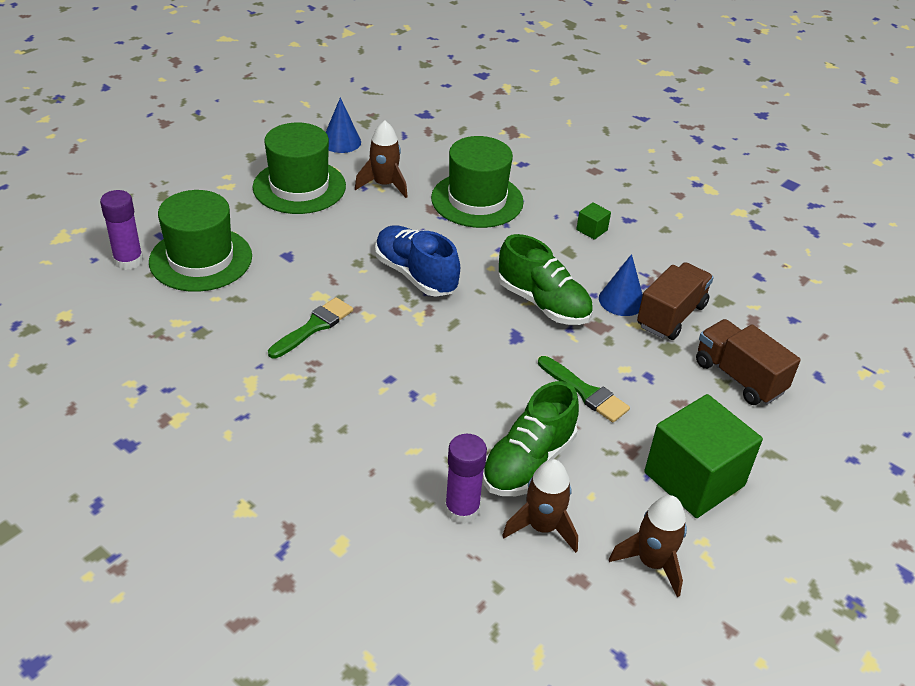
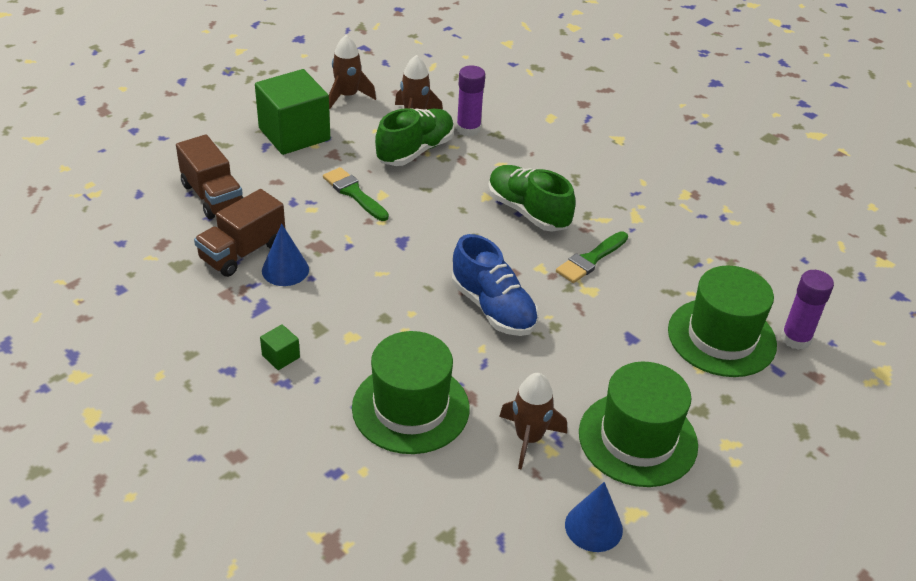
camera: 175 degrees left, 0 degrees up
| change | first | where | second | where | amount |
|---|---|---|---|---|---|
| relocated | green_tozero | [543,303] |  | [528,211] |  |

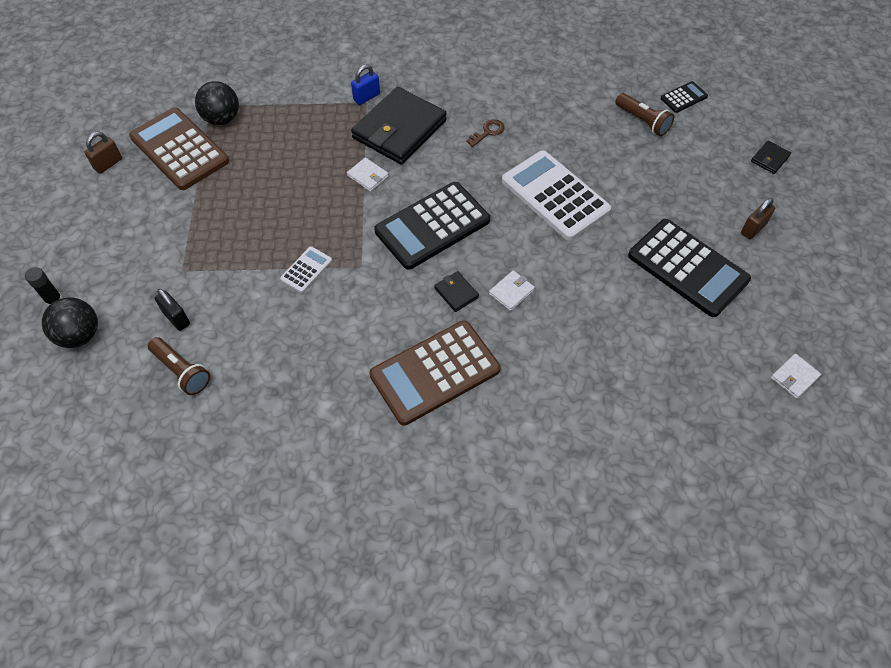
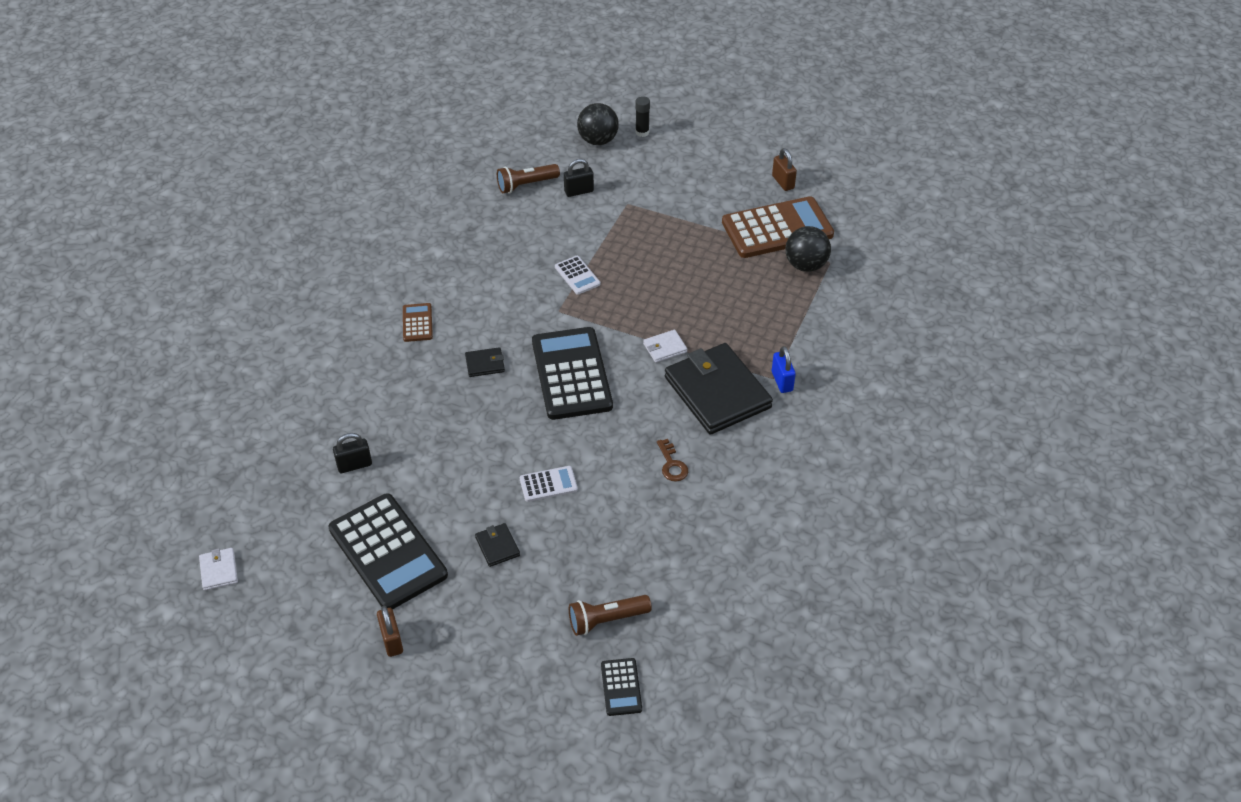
camera: 115 degrees right, 10 degrees down
| change | first | where | second | where | amount |
|---|---|---|---|---|---|
| missing | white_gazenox | [511,292] |  |  |  |
| appeared |  |  | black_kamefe | [354,465] |  |
| relocated | black_gazenox | [770,159] |  | [497,546] |  |
| spun | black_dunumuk | [687,268] |  | [388,552] | 105 degrees counterclockwise |
| size | brown_dunumuk | [435,373] |  | [417,323] | x0.46 |
| size | white_dunumuk | [555,196] |  | [548,484] | x0.46 |

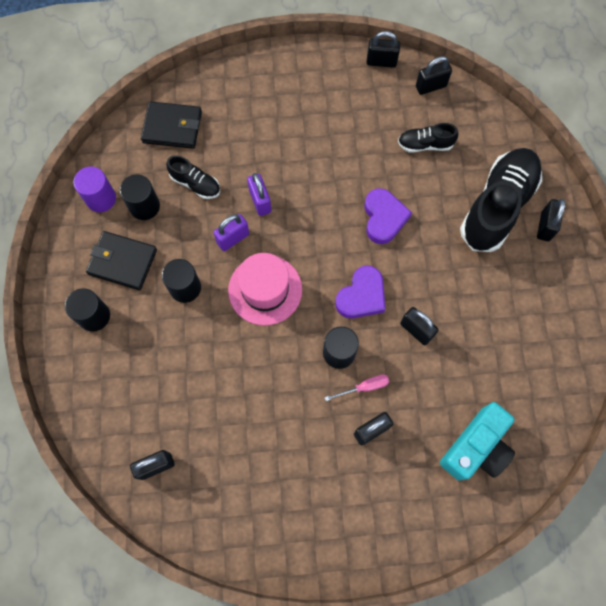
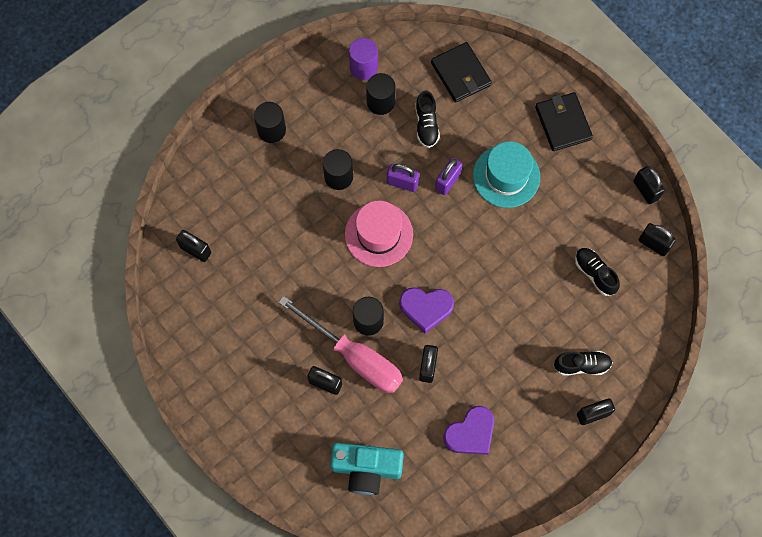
camera: 55 degrees right, 0 degrees up
| change | first | where | second | where | amount |
|---|---|---|---|---|---|
| appeared |  |  | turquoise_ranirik | [506,176] |  |
| relocated | black_gazenox | [122,262] |  | [563,123] |  |
| relocated | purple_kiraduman | [384,218] |  | [470,433] |  |
| size | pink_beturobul | [364,387] |  | [354,357] | x2.43 |
| size | black_tozero | [497,207] |  | [581,365] | x0.48 |

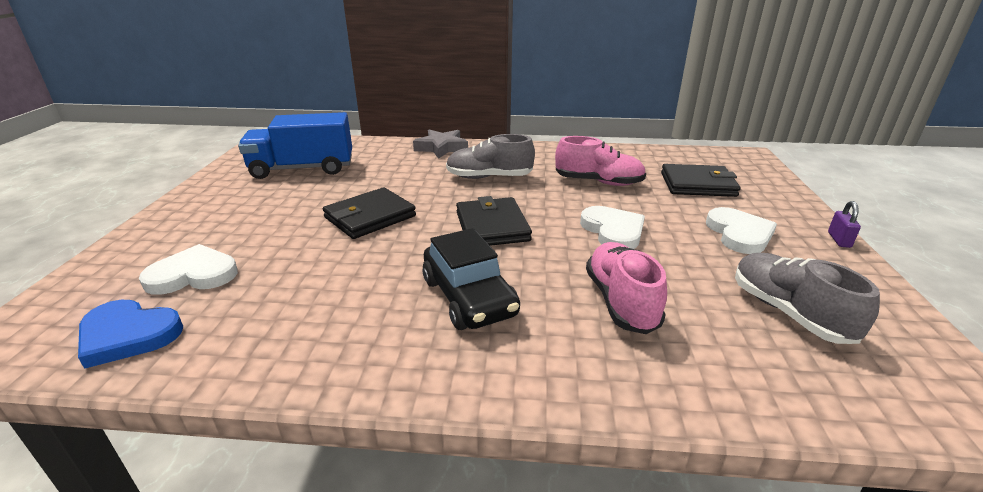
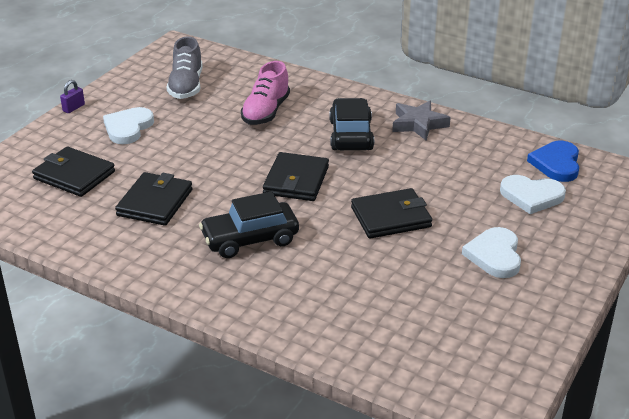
camera: 155 degrees left, 5 degrees up
| change | first | where | second | where | amount |
|---|---|---|---|---|---|
| missing | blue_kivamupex | [303,169] |  |  |  |
| relocated | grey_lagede | [441,148] |  | [418,124] |  |
| relocated | white_kiraduman | [613,231] |  | [494,255] |  |
| exchanged | grey_tozero | [489,177] | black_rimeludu | [250,239] |  |
| exchanged | pink_tozero | [598,182] | black_gazenox | [155,202] |  |
| spun | blue_kiraduman | [128,335] |  | [556,164] | 120 degrees counterclockwise |

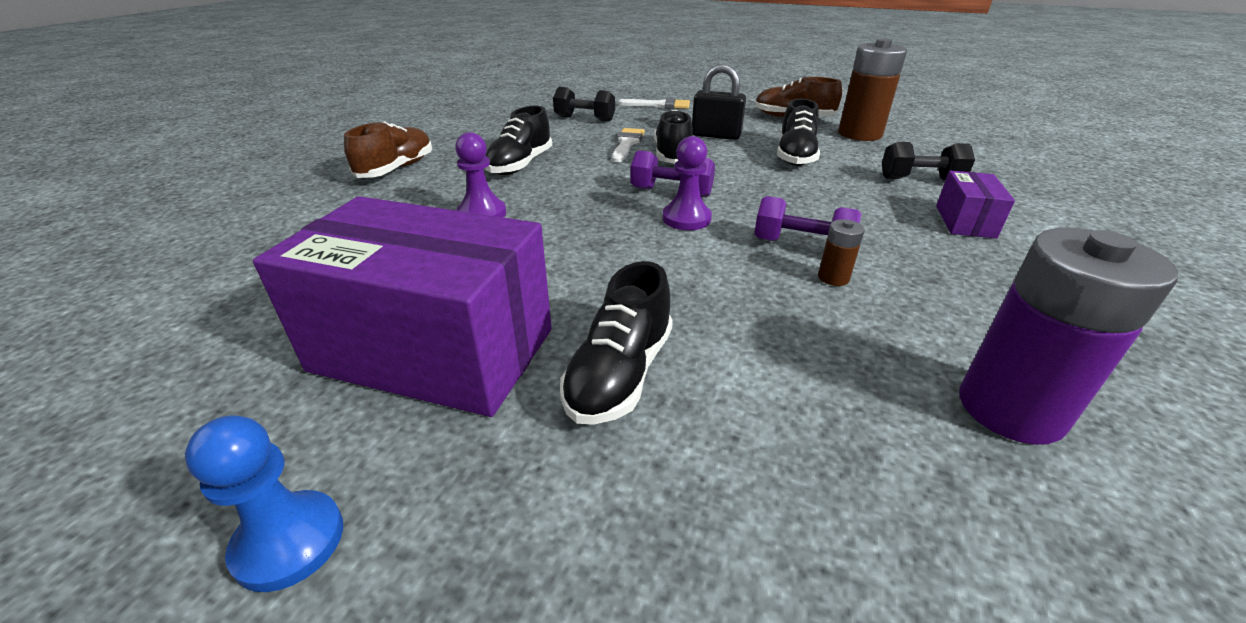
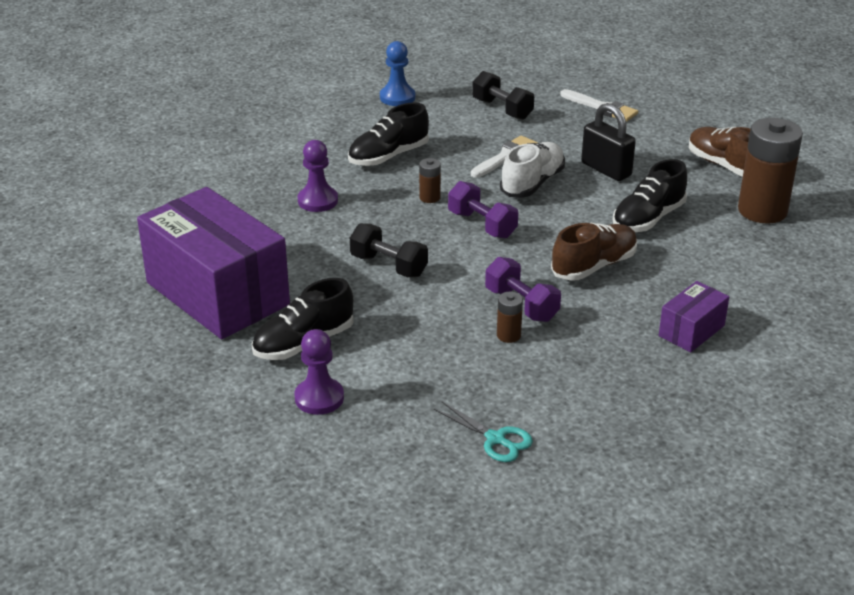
camera: 30 degrees right, 0 degrees up
| change | first | where | second | where | amount |
|---|---|---|---|---|---|
| appeared |  |  | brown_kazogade | [429,197] |  |
| relocated | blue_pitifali | [289,542] |  | [397,97] |  |
| relocated | brown_tozero | [397,169] |  | [594,266] |  |
| relocated | purple_pitifali | [686,218] |  | [319,398] |  |
| relocated | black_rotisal | [920,179] |  | [388,266] |  |
| exchanged | purple_kazogade | [1010,409] | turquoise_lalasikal | [495,439] |  |
| colour | black_tozero | [672,155] | white_tozero | [532,183] |  |

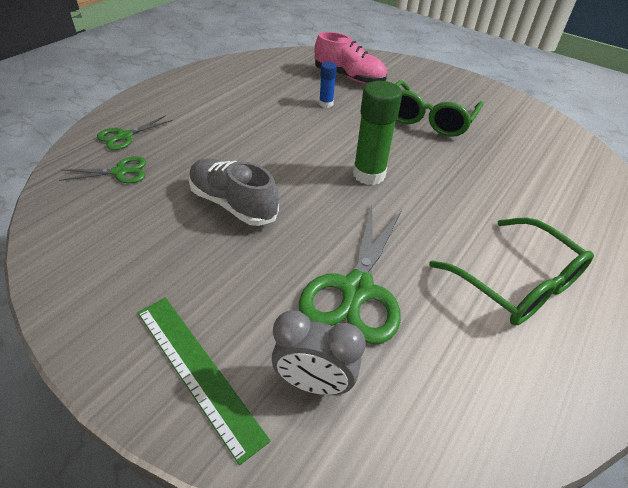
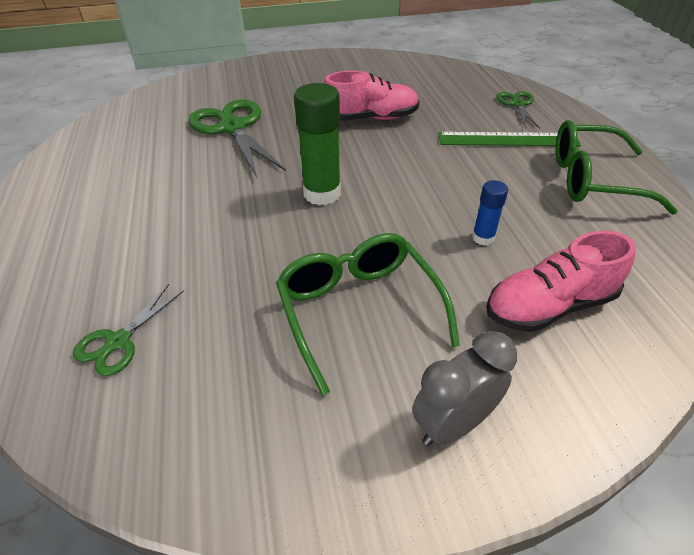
camera: 135 degrees right, 0 degrees up
| change | first | where | second | where | amount |
|---|---|---|---|---|---|
| relocated | green_lalasikal | [120,172] |  | [119,341] |  |
| relocated | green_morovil | [197,371] |  | [508,139] |  |
| relocated | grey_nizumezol | [314,383] |  | [453,424] |  |
| relocated | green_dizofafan | [517,283] |  | [592,180] |  |
| colour | grey_tozero | [233,204] | pink_tozero | [371,118] |  |

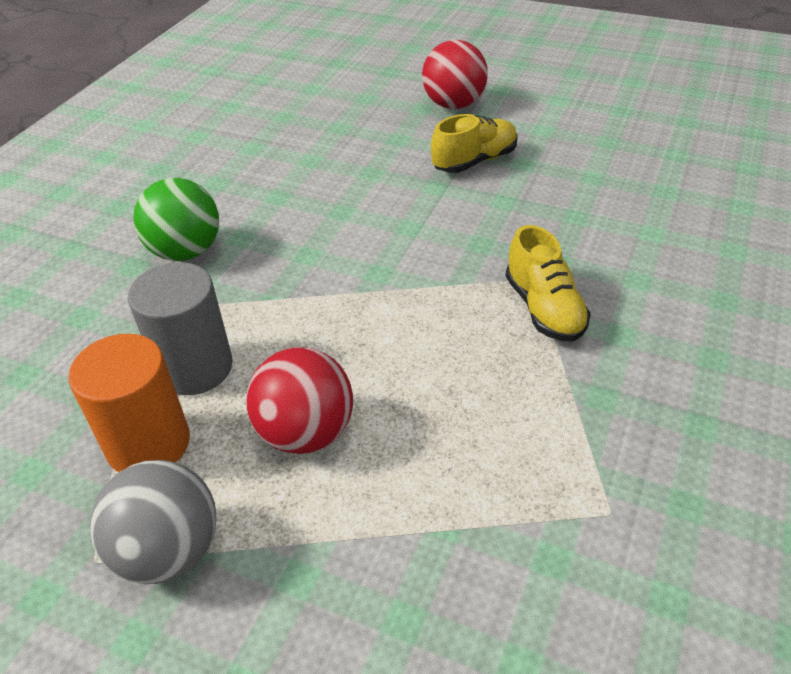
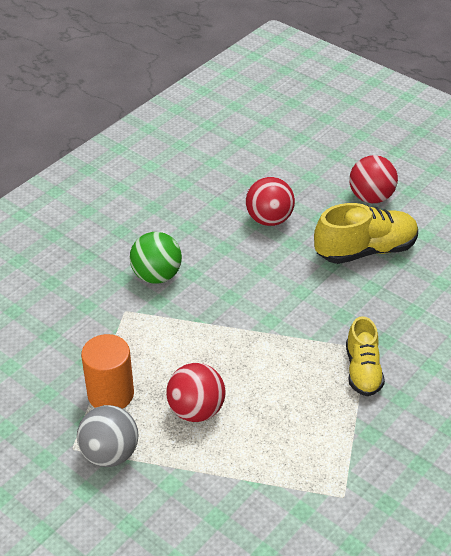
camera: 15 degrees right, 0 degrees up
| change | first | where | second | where | amount |
|---|---|---|---|---|---|
| missing | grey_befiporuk | [195,368] |  |  |  |
| appeared |  |  | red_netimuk | [269,219] |  |
| size | yellow_tozero | [474,161] |  | [365,250] | x1.53 |

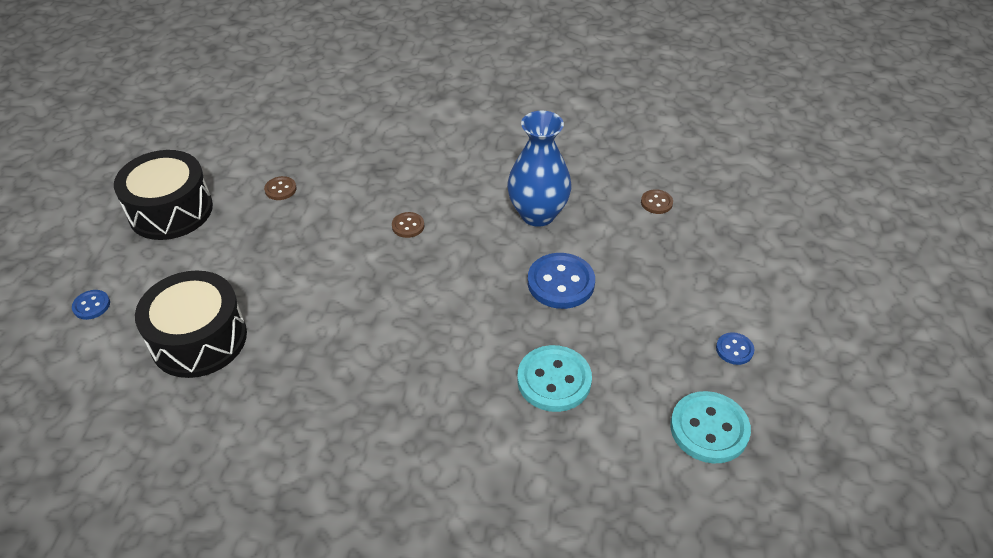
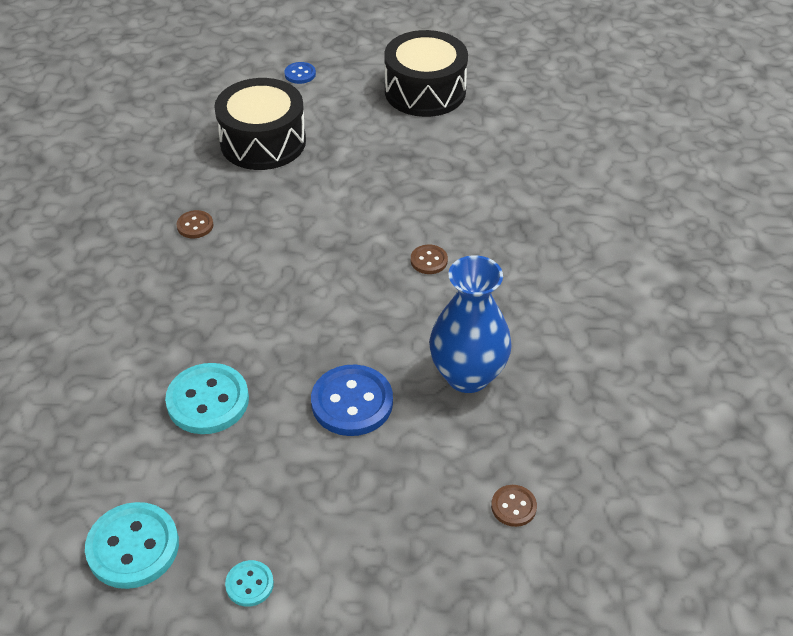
camera: 85 degrees right, 0 degrees up
| change | first | where | second | where | amount |
|---|---|---|---|---|---|
| relocated | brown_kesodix | [280,189] |  | [195,225] |  |
| colour | blue_kesodix | [734,349] | turquoise_kesodix | [249,584] |  |

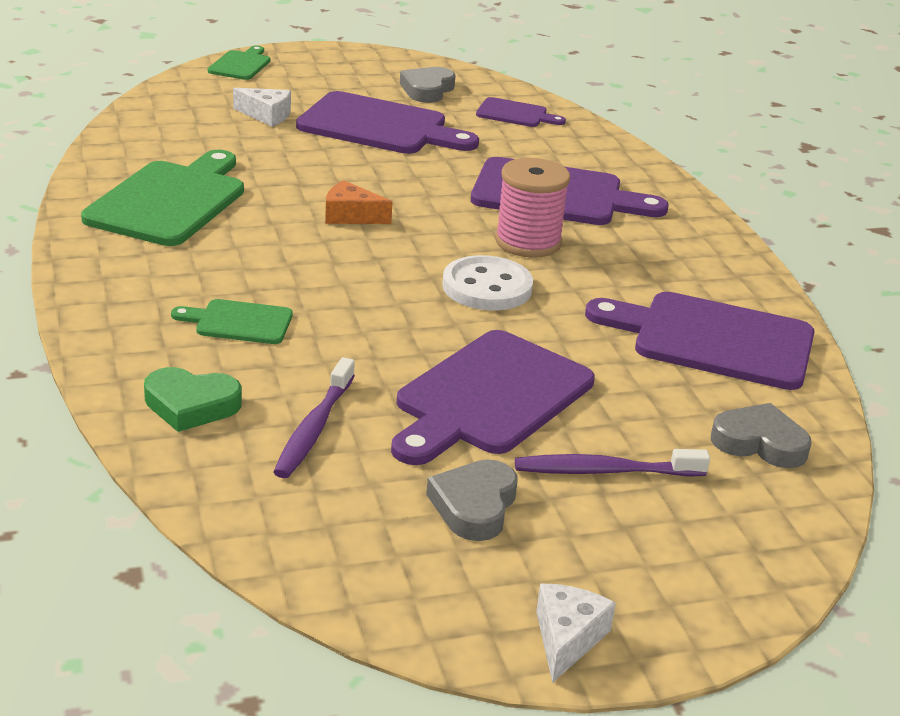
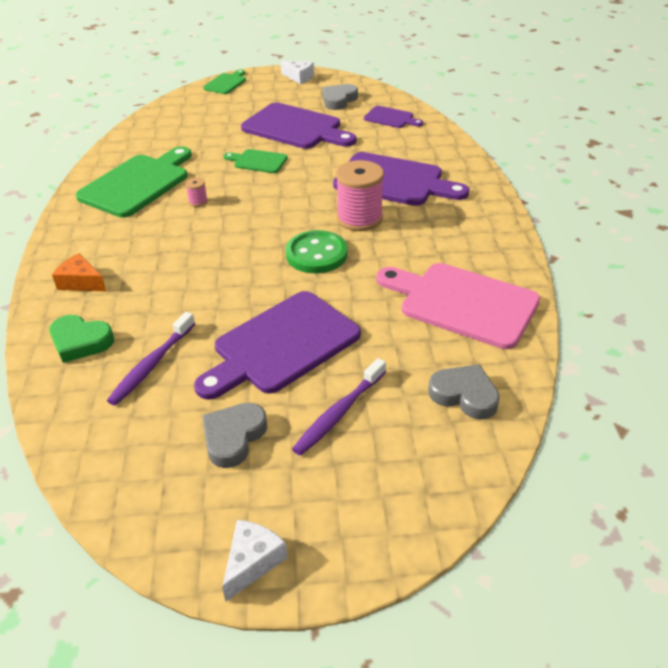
camera: 15 degrees right, 10 degrees up
| change | first | where | second | where | amount |
|---|---|---|---|---|---|
| appeared |  |  | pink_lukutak | [198,201] |  |
| relocated | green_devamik | [239,322] |  | [258,161] |  |
| relocated | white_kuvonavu | [267,115] |  | [299,77] |  |
| relocated | orange_kuvonavu | [350,216] |  | [81,282] |  |
| colour | white_kesodix | [487,287] | green_kesodix | [316,254] |  |
| colour | purple_devamik | [713,340] | pink_devamik | [462,303] |  |
| spun | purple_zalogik | [605,471] |  | [339,413] | 60 degrees counterclockwise |

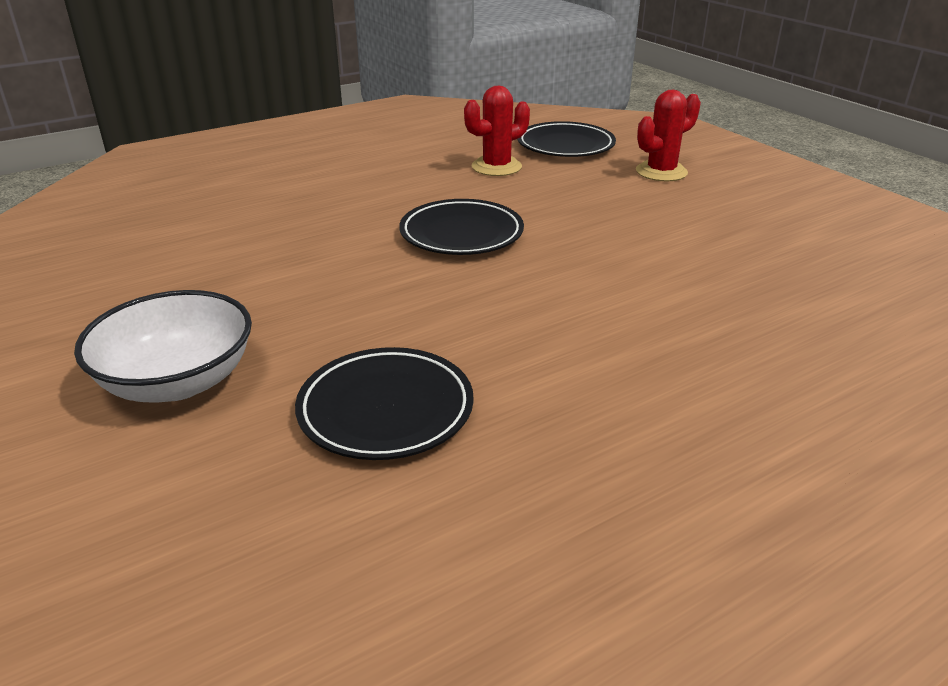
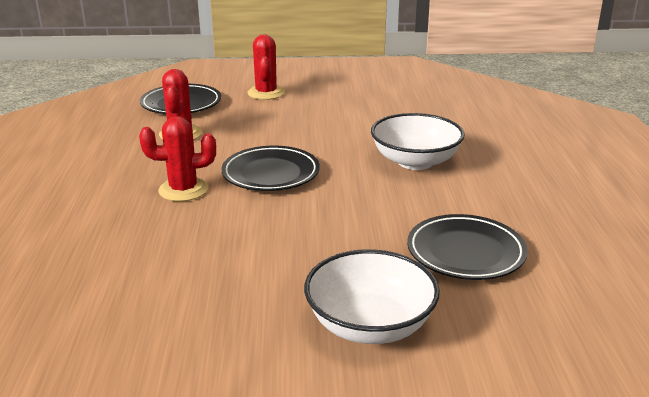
camera: 60 degrees left, 5 degrees down
| change | first | where | second | where | amount |
|---|---|---|---|---|---|
| appeared |  |  | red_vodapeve | [183,190] |  |
| appeared |  |  | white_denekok | [415,161] |  |

